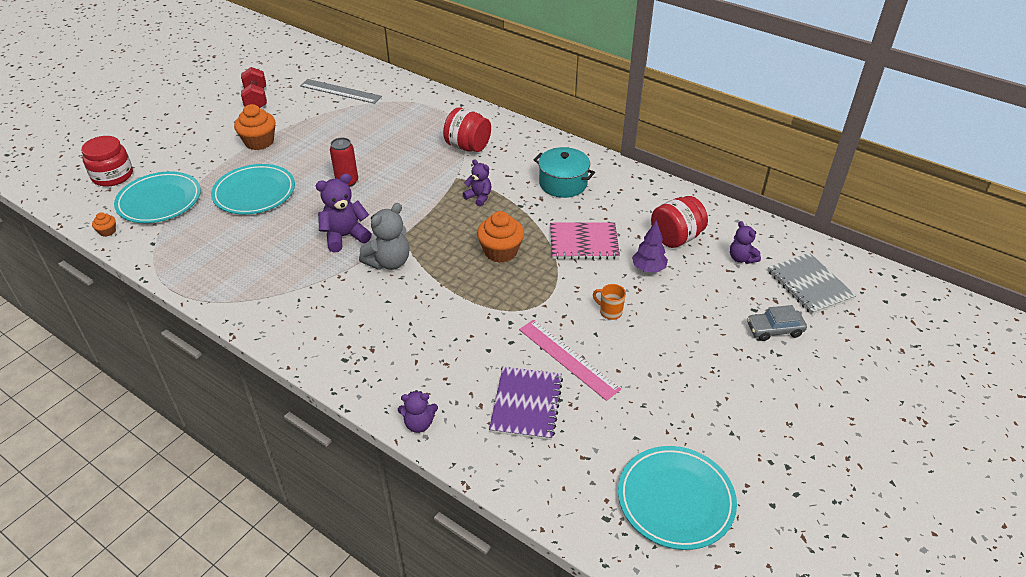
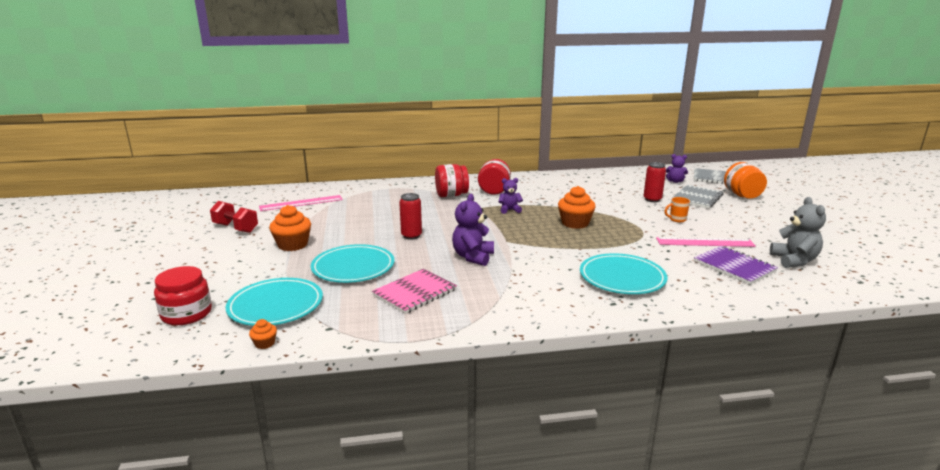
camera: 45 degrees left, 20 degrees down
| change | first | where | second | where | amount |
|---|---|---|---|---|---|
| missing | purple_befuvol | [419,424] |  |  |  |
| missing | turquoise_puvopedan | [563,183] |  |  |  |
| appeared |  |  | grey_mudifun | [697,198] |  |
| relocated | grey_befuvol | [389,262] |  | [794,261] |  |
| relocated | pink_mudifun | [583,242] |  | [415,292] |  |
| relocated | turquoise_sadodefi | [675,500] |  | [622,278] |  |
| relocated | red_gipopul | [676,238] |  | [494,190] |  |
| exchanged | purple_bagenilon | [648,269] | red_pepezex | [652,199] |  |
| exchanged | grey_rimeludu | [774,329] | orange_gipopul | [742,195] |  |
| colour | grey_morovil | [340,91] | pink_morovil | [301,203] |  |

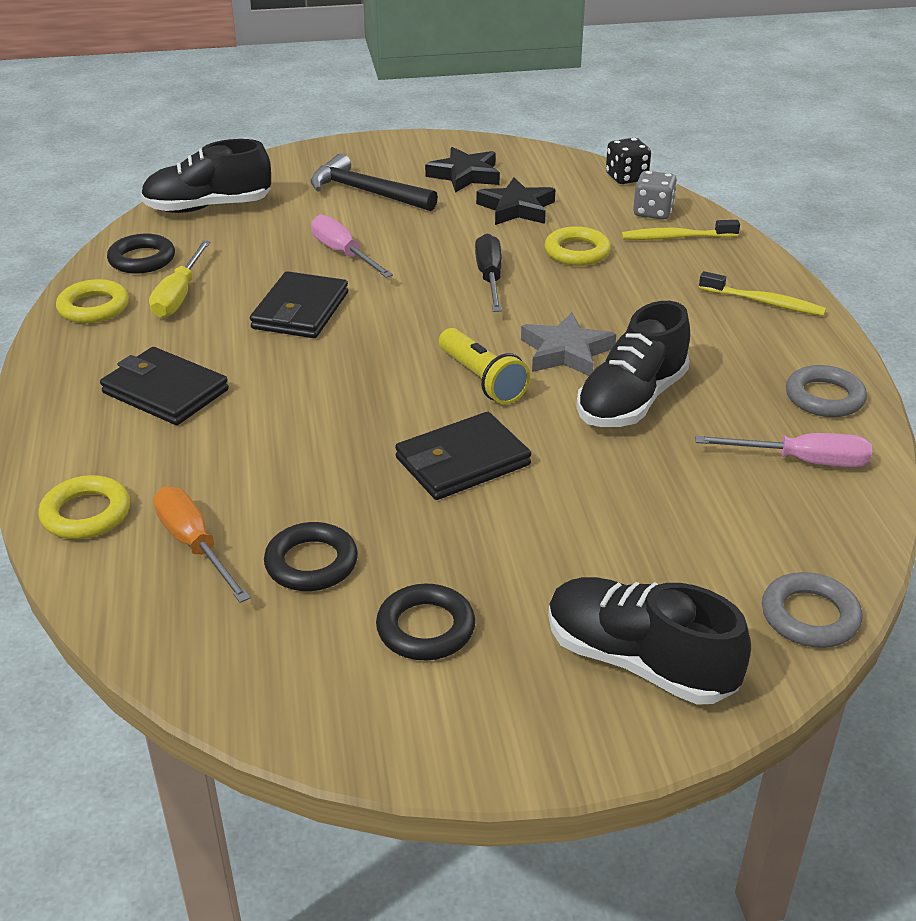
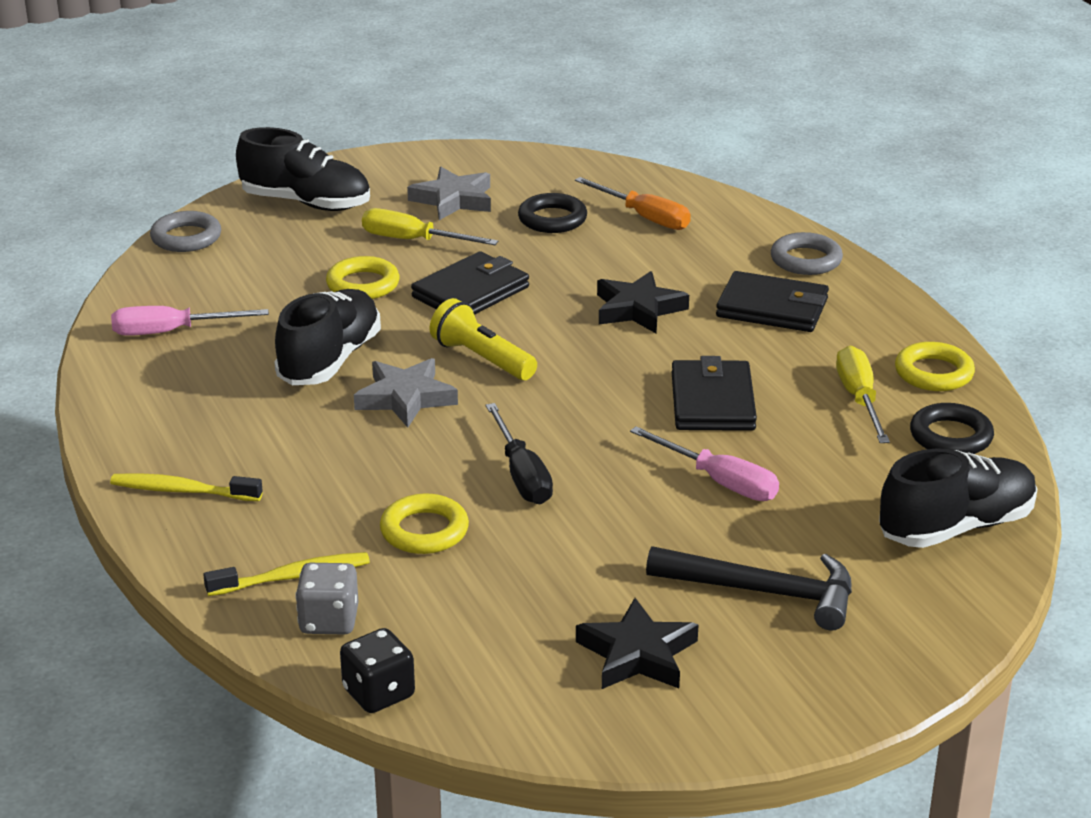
camera: 165 degrees right, 5 degrees down
| change | first | where | second | where | amount |
|---|---|---|---|---|---|
| appeared |  |  | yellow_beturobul | [413,240] |  |
| relocated | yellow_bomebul | [86,514] |  | [363,284] |  |
| relocated | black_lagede | [516,208] |  | [638,309] |  |
| relocated | grey_bomebul | [824,397] |  | [806,260] |  |
| exchanged | black_bomebul | [425,628] | grey_lagede | [453,200] |  |

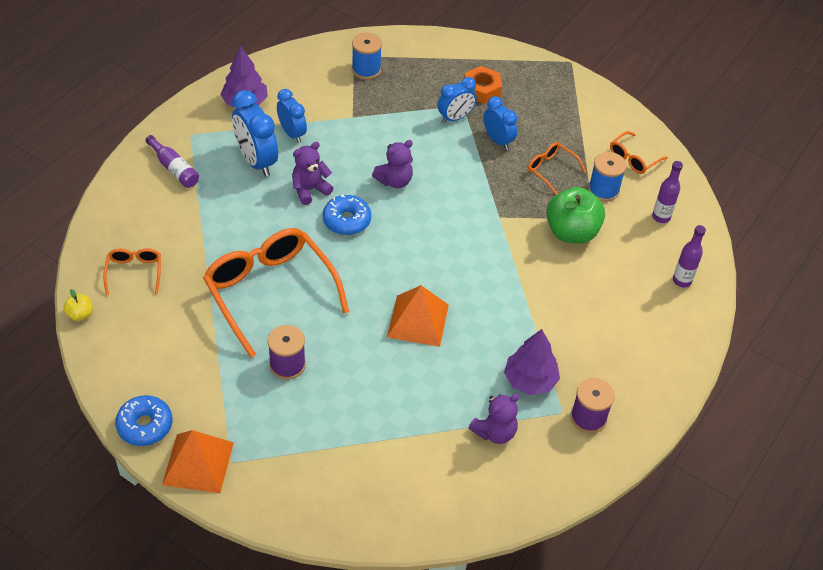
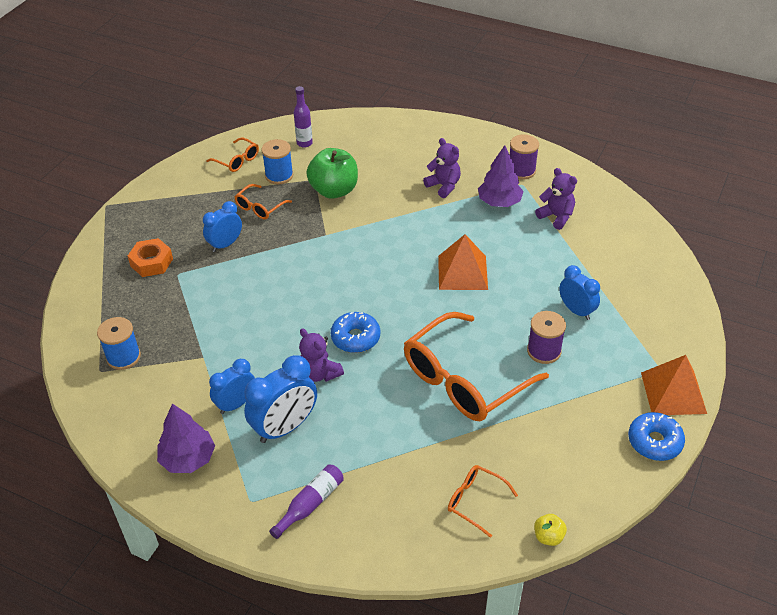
camera: 95 degrees left, 5 degrees down
| change | first | where | second | where | amount |
|---|---|---|---|---|---|
| missing | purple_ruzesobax | [682,280] |  |  |  |
| relocated | purple_befuvol | [394,181] |  | [443,186] |  |
| relocated | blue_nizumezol | [455,118] |  | [576,311] |  |
| spun | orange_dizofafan | [134,273] |  | [475,501] | 45 degrees clockwise |

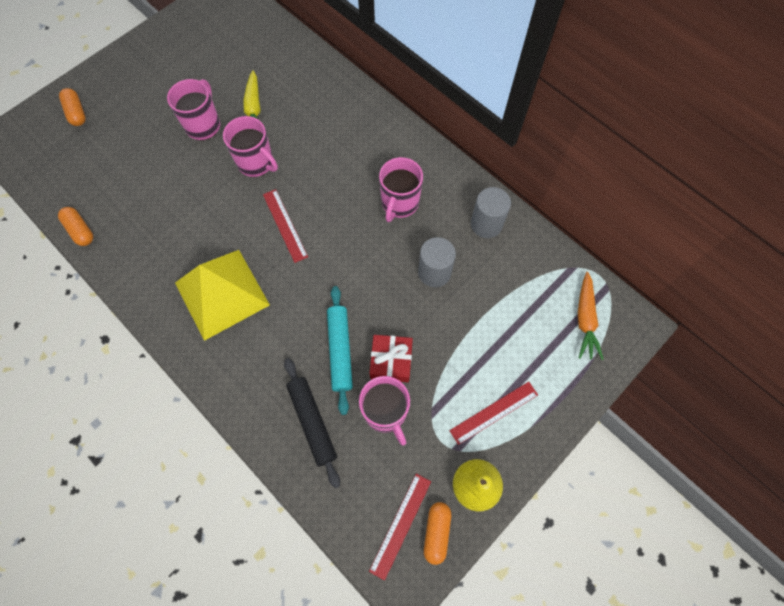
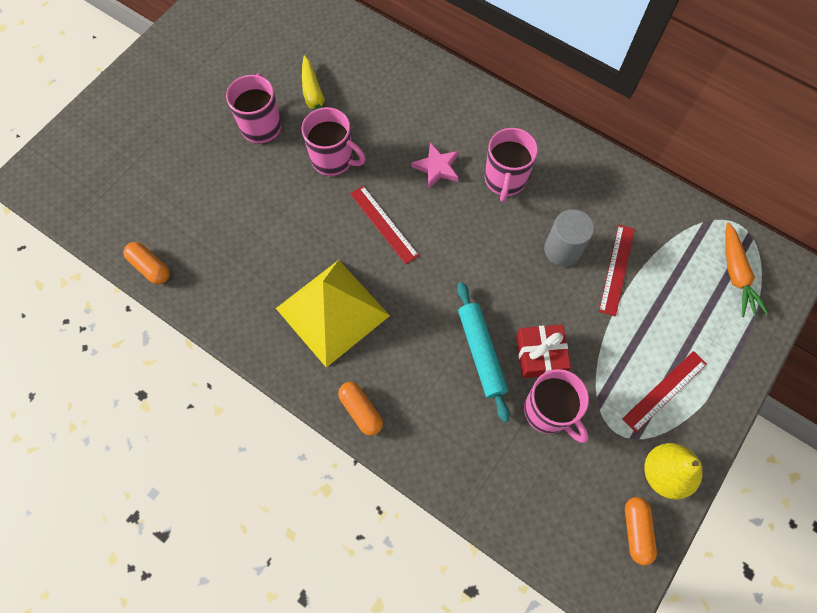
camera: 10 degrees left, 0 degrees up
| change | first | where | second | where | amount |
|---|---|---|---|---|---|
| missing | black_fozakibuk | [312,422] |  |  |  |
| missing | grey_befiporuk | [486,224] |  |  |  |
| appeared |  |  | pink_lagede | [437,167] |  |
| relocated | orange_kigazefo | [76,112] |  | [361,410] |  |
| relocated | red_morovil | [400,525] |  | [617,269] |  |

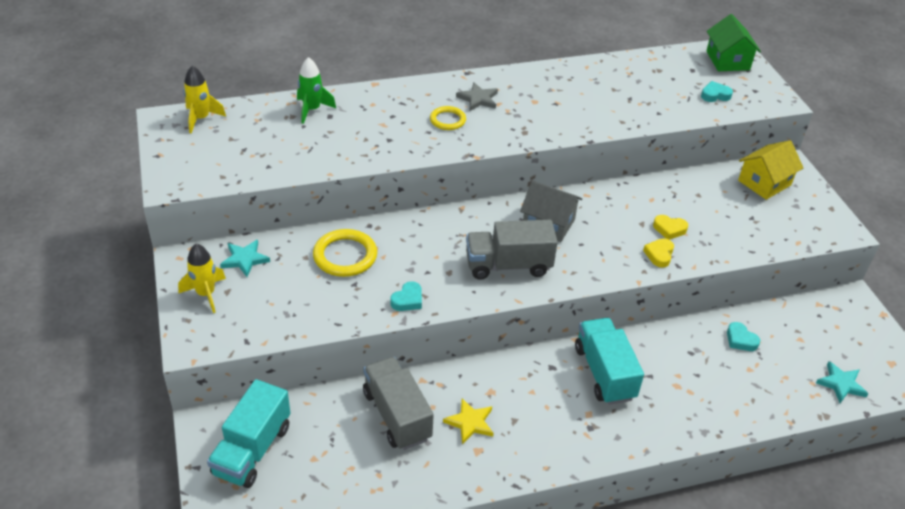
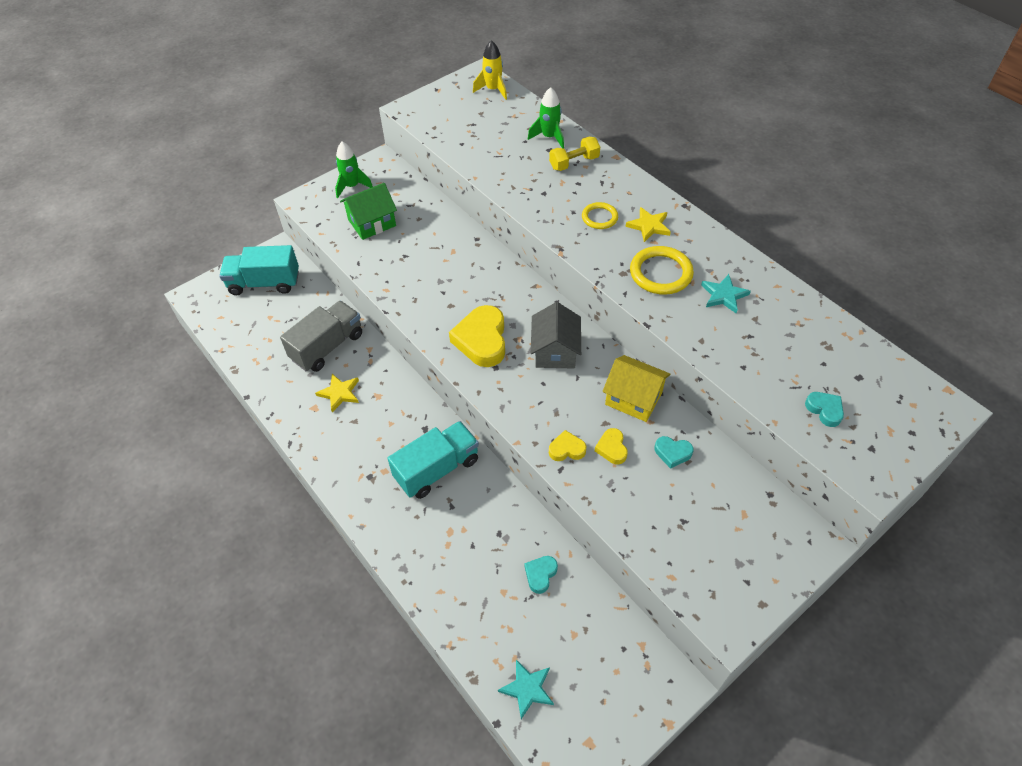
camera: 70 degrees right, 10 degrees up
| change | first | where | second | where | amount |
|---|---|---|---|---|---|
| appeared |  |  | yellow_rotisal | [574,163] |  |
| relocated | turquoise_lagede | [245,259] |  | [724,295] |  |
| relocated | yellow_bomebul | [345,256] |  | [660,273] |  |
| relocated | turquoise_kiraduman | [408,300] |  | [672,453] |  |
| relocated | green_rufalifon | [727,60] |  | [372,223] |  |
| relocated | yellow_rufalifon | [764,183] |  | [633,398] |  |
| exchanged | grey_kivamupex | [508,265] | yellow_kiraduman | [482,340] |  |
| colour | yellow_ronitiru | [206,294] | green_ronitiru | [352,186] |  |
| colour | grey_lagede | [478,99] | yellow_lagede | [649,226] |  |

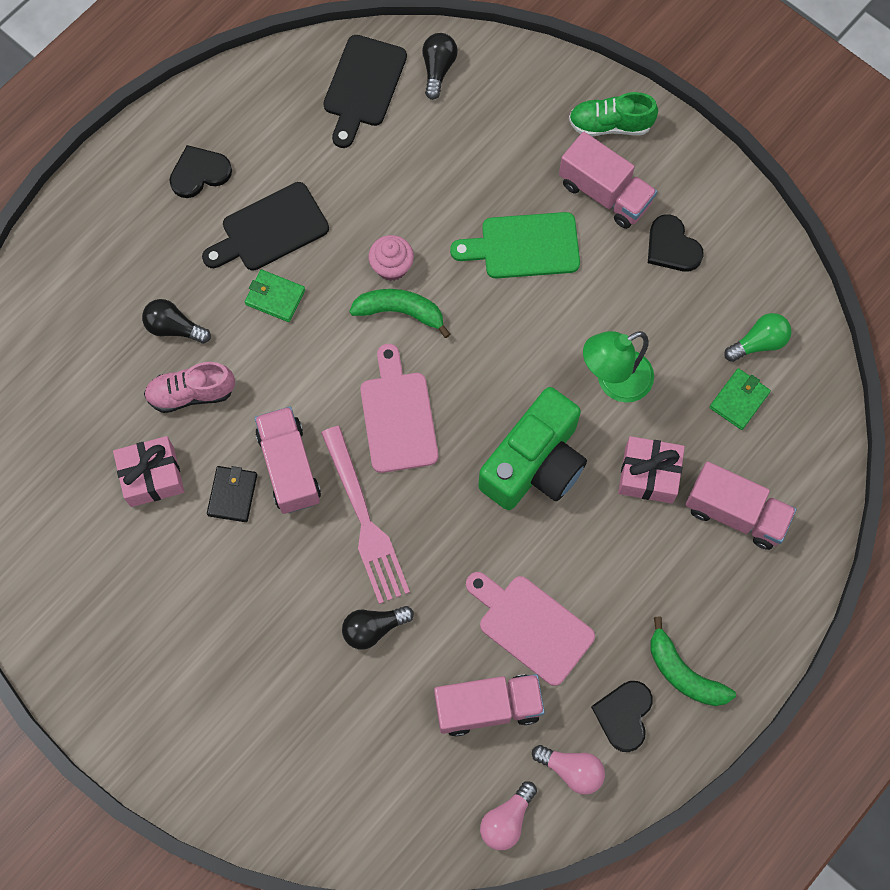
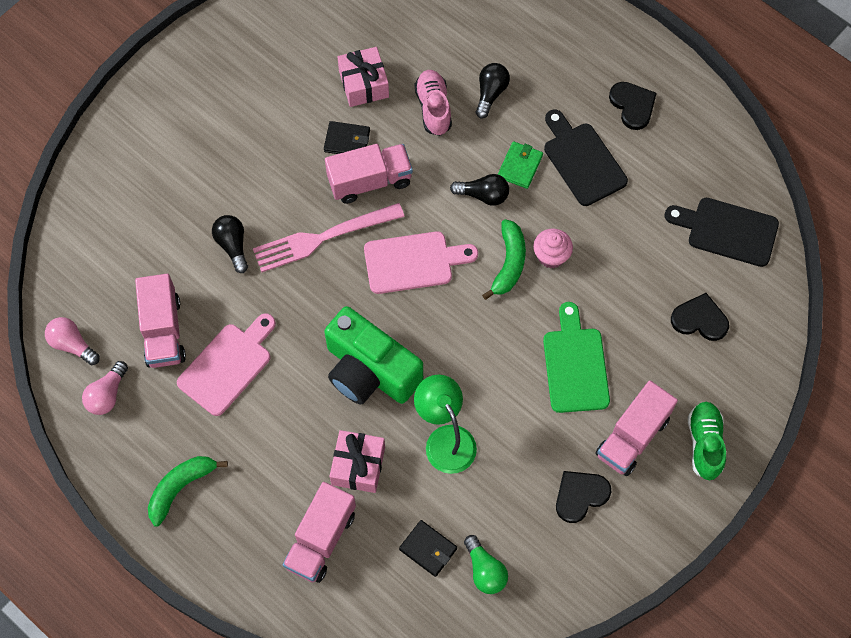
camera: 90 degrees right, 5 degrees down
| change | first | where | second | where | amount |
|---|---|---|---|---|---|
| relocated | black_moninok | [438,69] |  | [483,195] |  |
| relocated | black_kiraduman | [624,715] |  | [700,319] |  |
| colour | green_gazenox | [739,400] | black_gazenox | [428,549] |  |

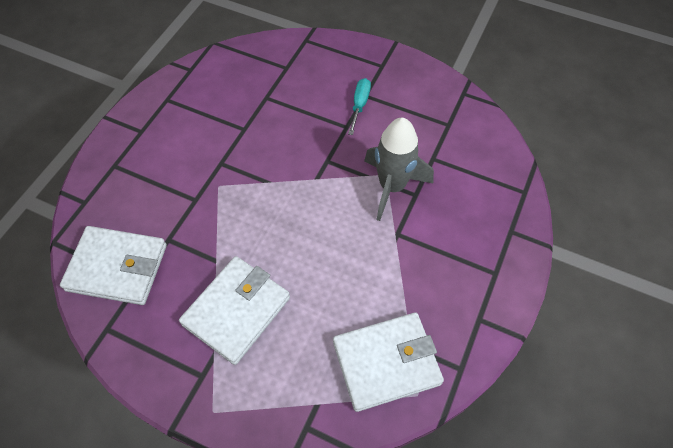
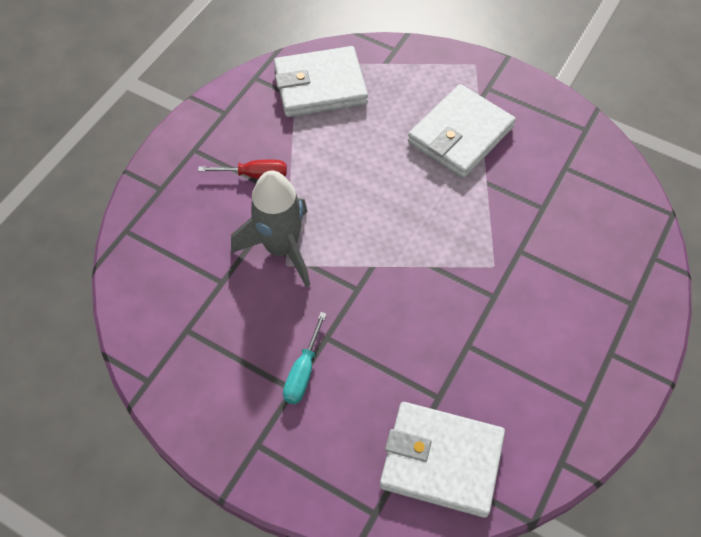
camera: 175 degrees left, 0 degrees up
| change | first | where | second | where | amount |
|---|---|---|---|---|---|
| appeared |  |  | red_beturobul | [254,175] |  |
| relocated | white_gazenox | [117,267] |  | [441,460] |  |

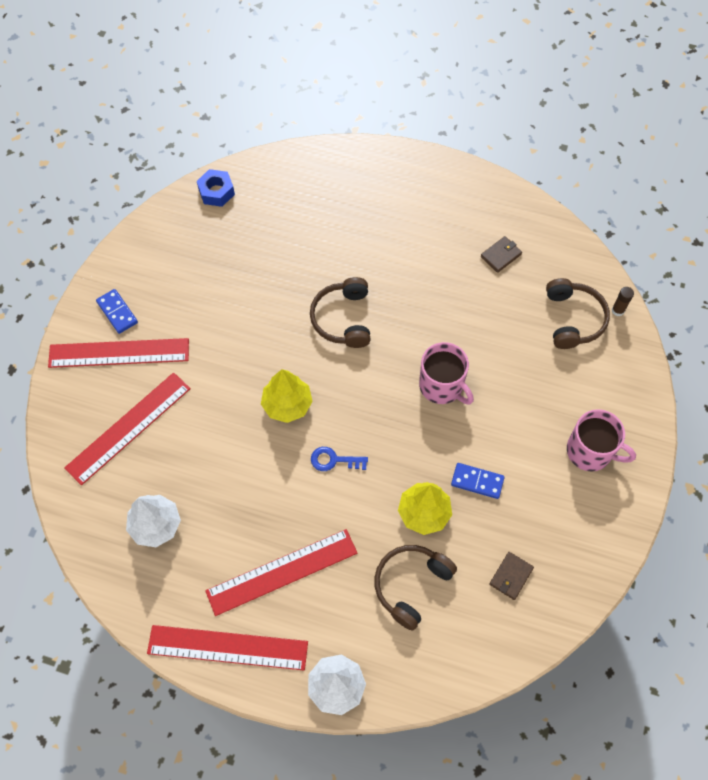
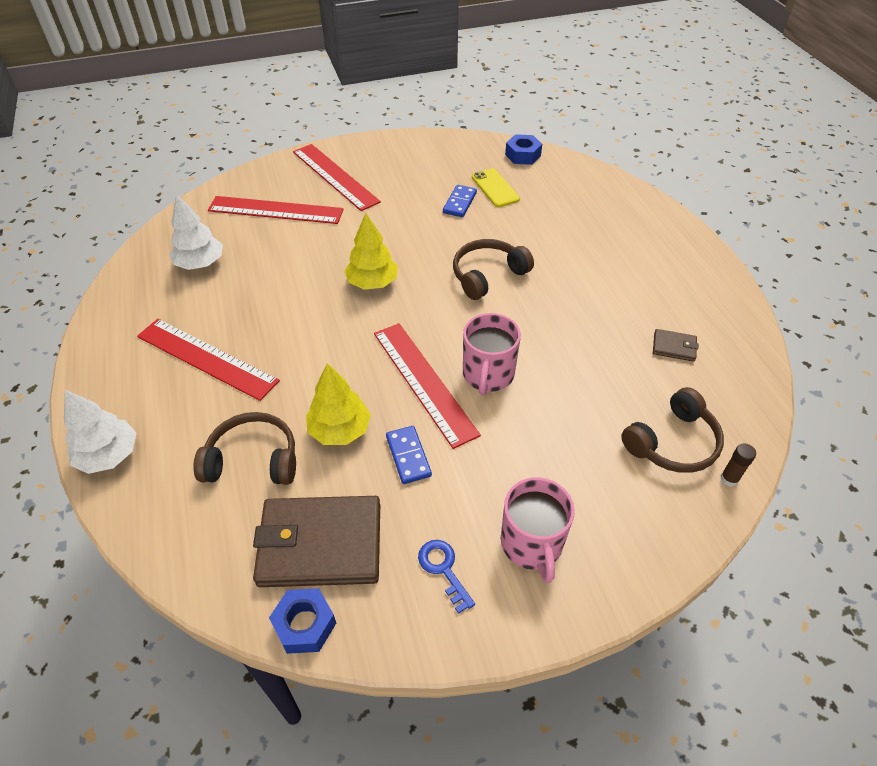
camera: 55 degrees right, 15 degrees down
| change | first | where | second | where | amount |
|---|---|---|---|---|---|
| appeared |  |  | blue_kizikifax | [304,624] |  |
| appeared |  |  | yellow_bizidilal | [495,188] |  |
| relocated | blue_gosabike | [117,312] |  | [459,203] |  |
| relocated | red_morovil | [227,647] |  | [424,382] |  |
| relocated | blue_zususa | [334,460] |  | [443,569] |  |
| size | brown_gazenox | [511,576] |  | [320,544] | x2.30 |

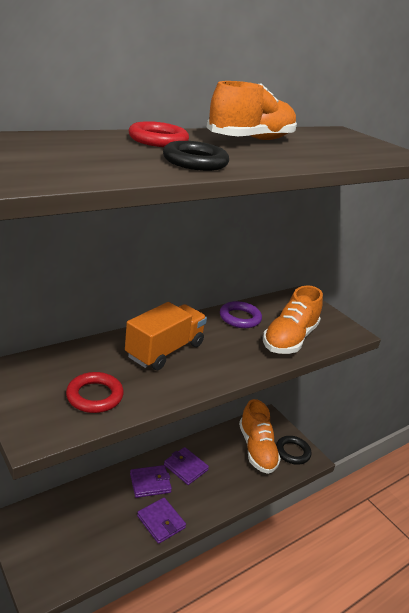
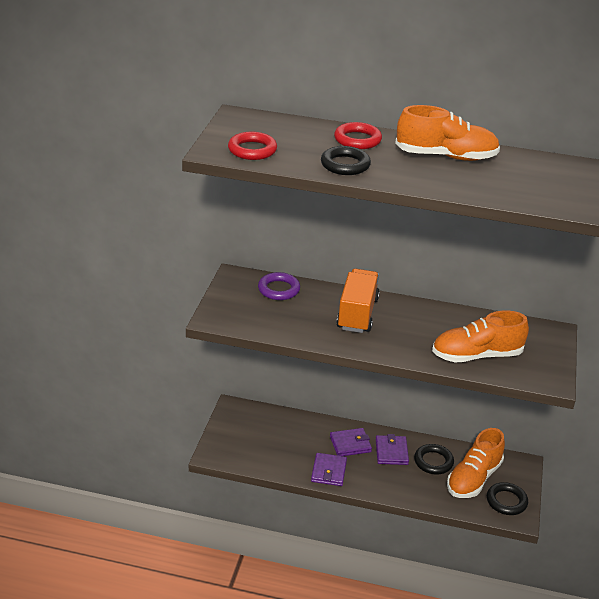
camera: 50 degrees right, 5 degrees up
| change | first | where | second | where | amount |
|---|---|---|---|---|---|
| appeared |  |  | black_bomebul | [433,462] |  |
| relocated | red_bomebul | [94,396] |  | [252,150] |  |
| relocated | purple_bomebul | [240,318] |  | [279,289] |  |
| spun | orange_kivamupex | [165,350] |  | [357,314] | 75 degrees counterclockwise |
| spun | purple_gazenox | [150,483] |  | [350,444] | 45 degrees counterclockwise |

